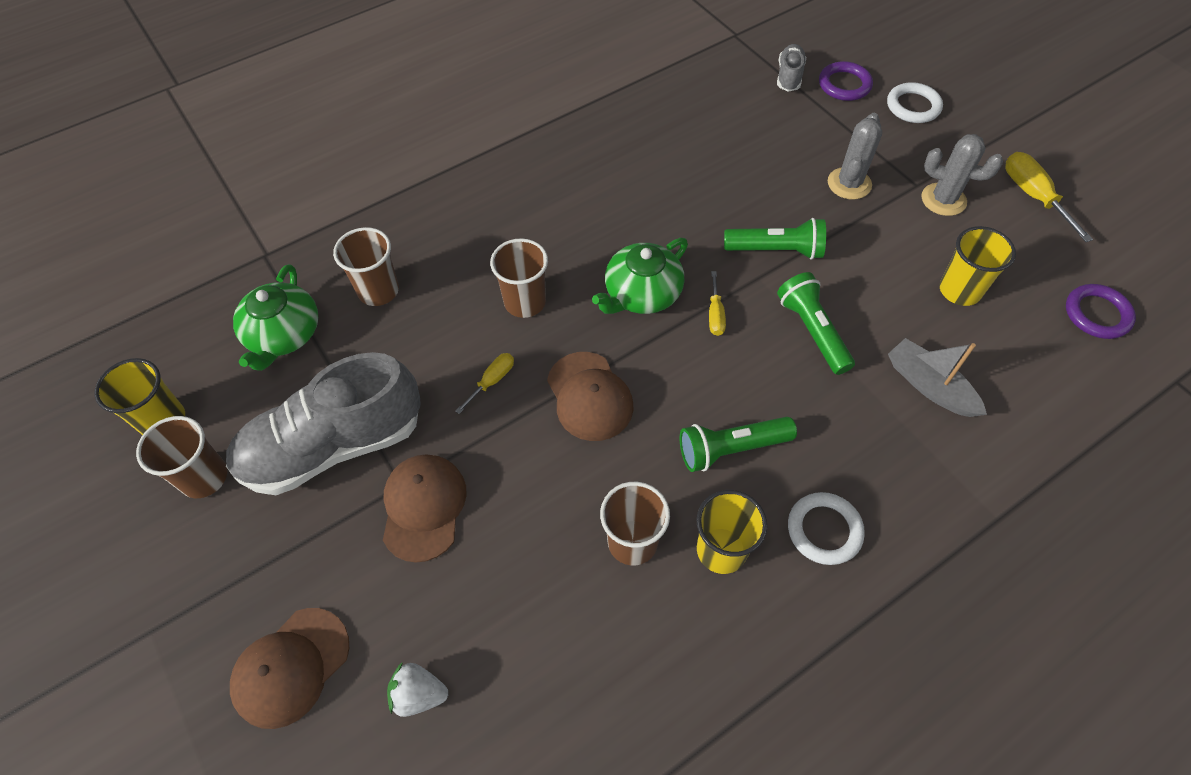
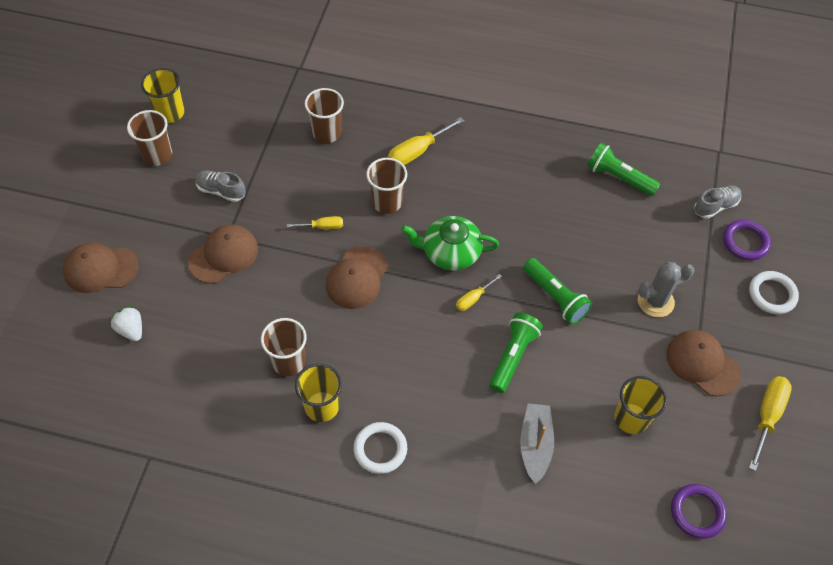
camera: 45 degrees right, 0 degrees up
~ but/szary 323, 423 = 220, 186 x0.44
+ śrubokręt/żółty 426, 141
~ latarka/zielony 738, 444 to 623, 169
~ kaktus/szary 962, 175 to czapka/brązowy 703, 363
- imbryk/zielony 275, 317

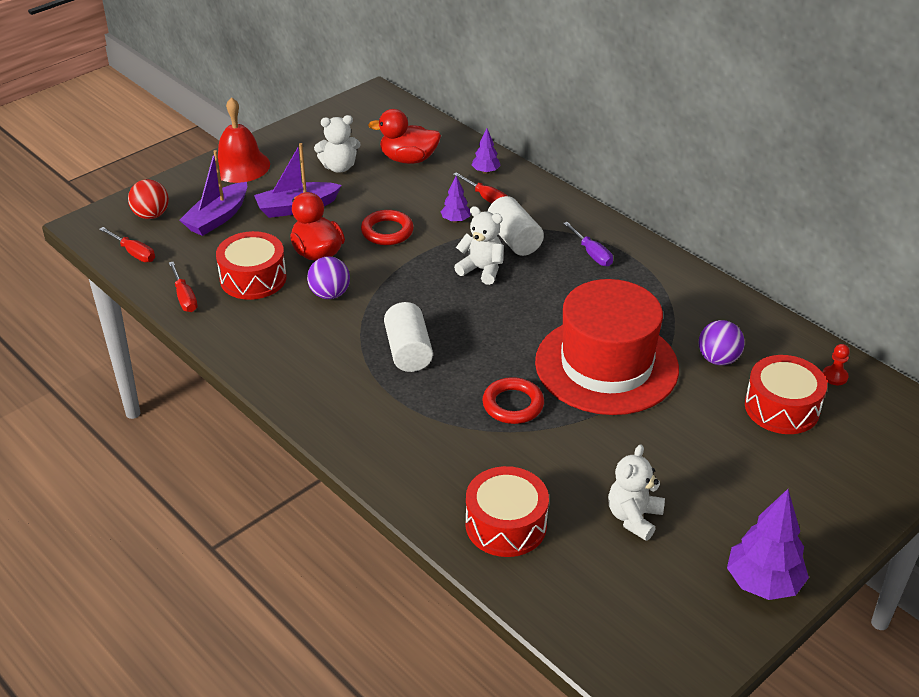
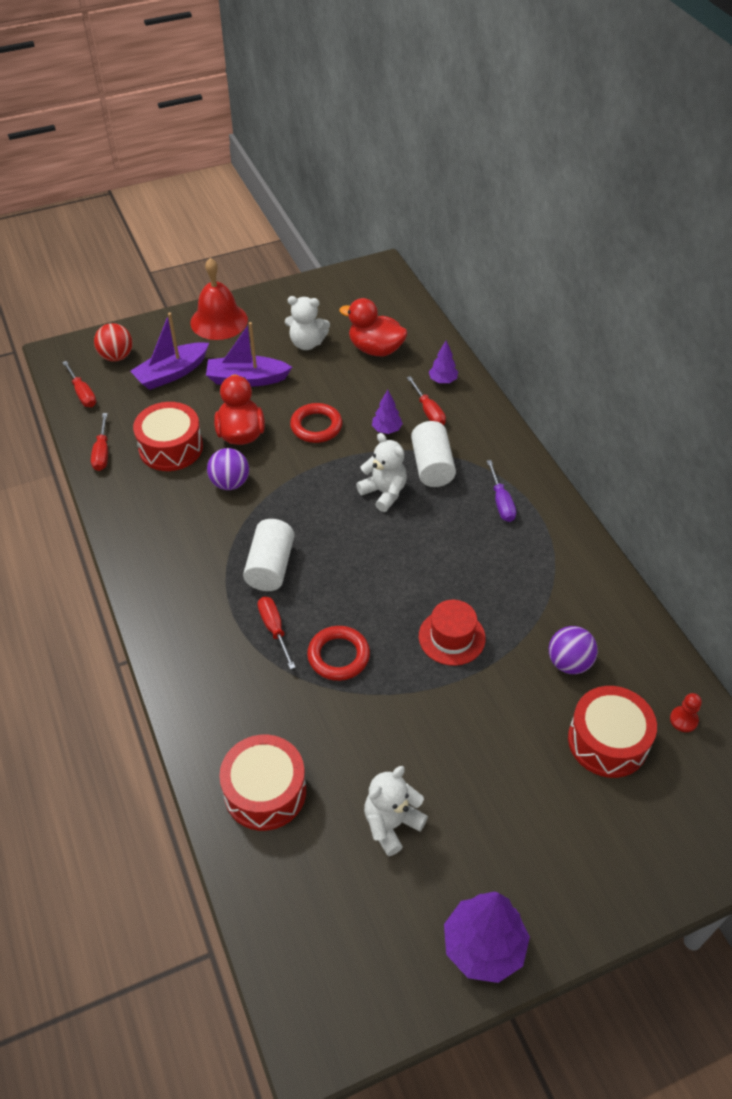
camera: 20 degrees right, 10 degrees up
+ śrubokręt/czerwony 277, 633
~ kapelusz/czerwony 607, 347 = 452, 633 x0.45

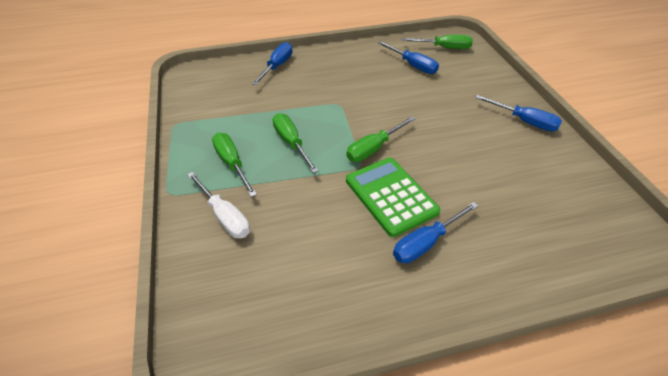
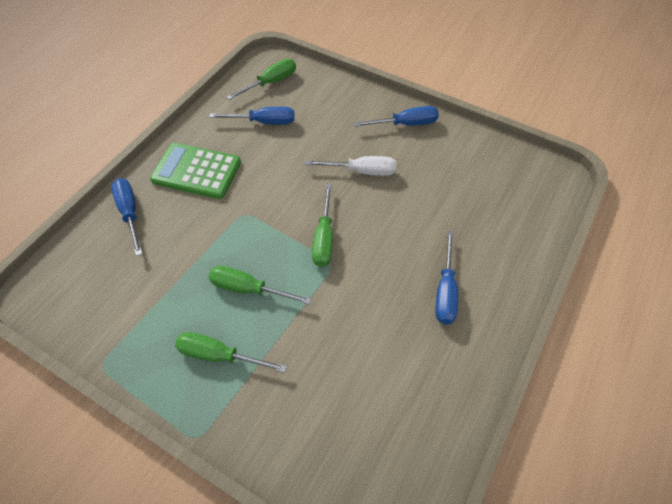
camera: 45 degrees left, 10 degrees up
~ kalkulator/zielony 393, 197 to 195, 171
~ śrubokręt/biały 218, 205 to 350, 166

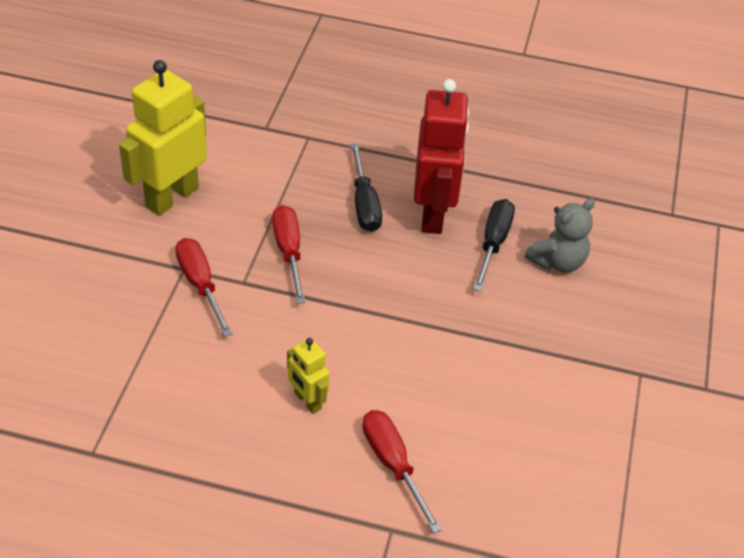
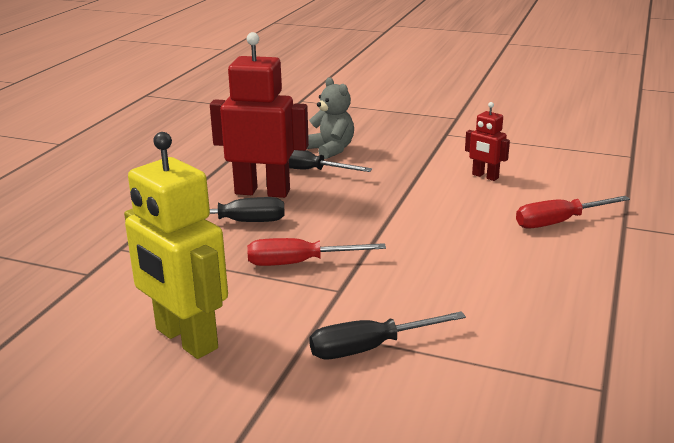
camera: 80 degrees left, 20 degrees down
+ śrubokręt/czarny 387, 335
+ robot/czerwony 487, 141
- śrubokręt/czerwony 203, 287
- robot/żółty 308, 376

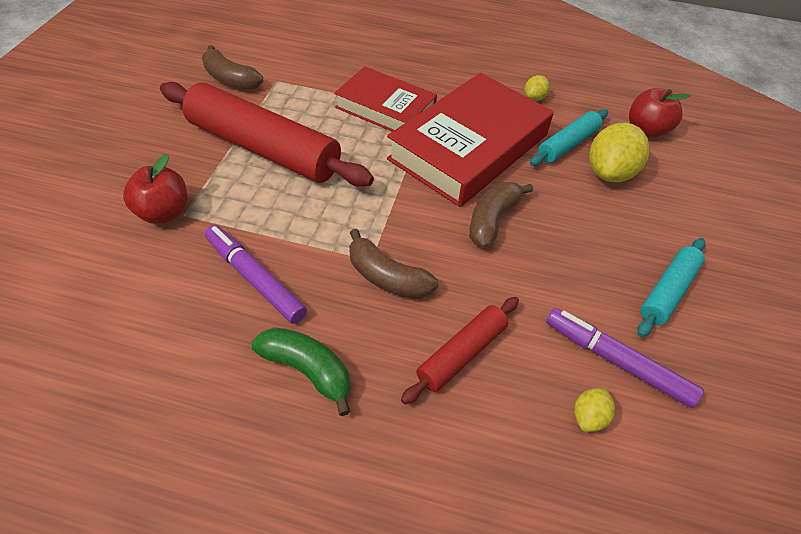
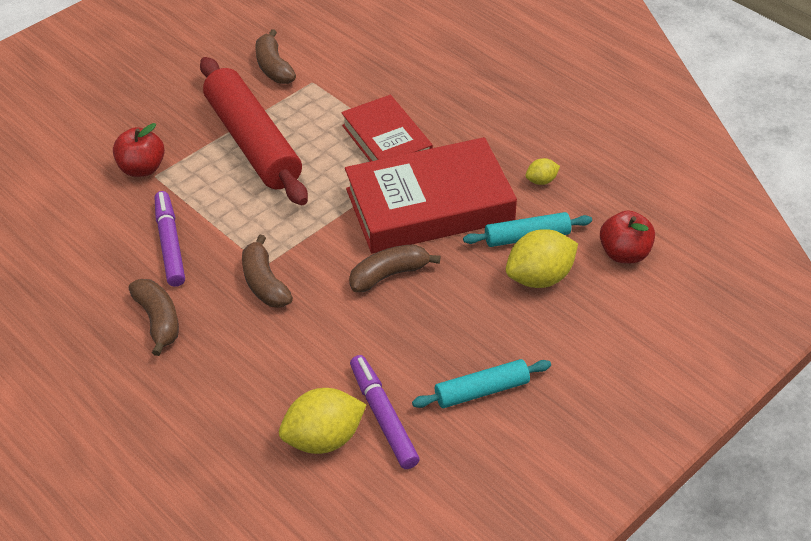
camera: 35 degrees right, 5 degrees down
~ banan/zielony 301, 371 to banan/brązowy 154, 317
~ cytryna/żółty 594, 410 = 323, 421 x2.02
- wałek do ciasta/czerwony 460, 350

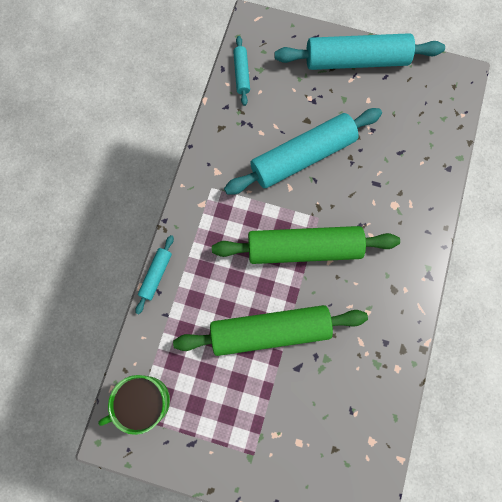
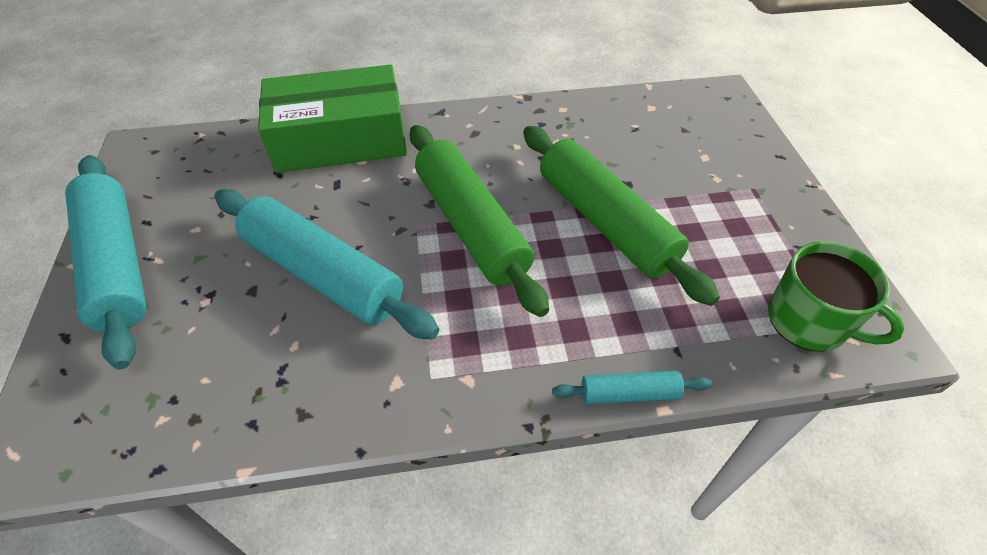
camera: 115 degrees left, 25 degrees down
+ pudełko/zielony 332, 119
- wałek do ciasta/turkusowy 241, 71

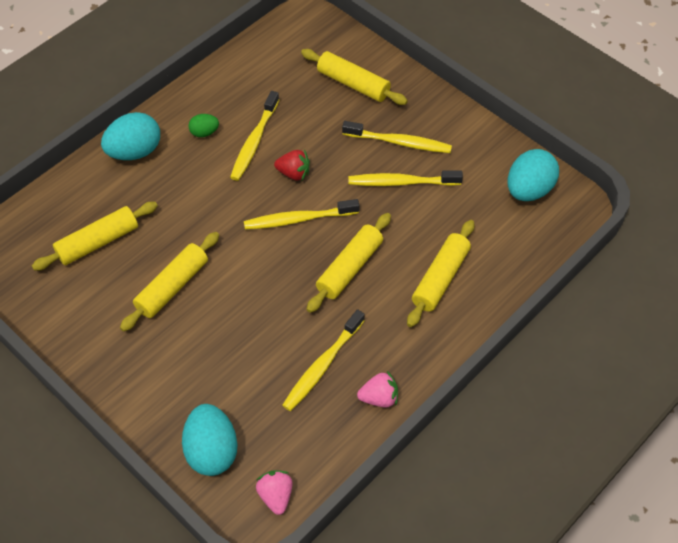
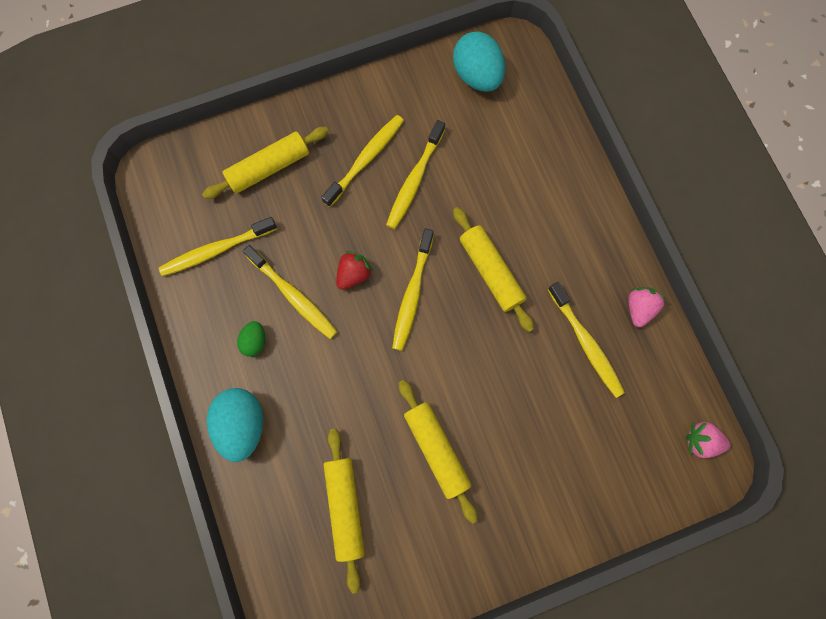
camera: 65 degrees left, 20 degrees up
+ szczoteczka do zębów/żółty 218, 247
- jajko/turkusowy 209, 440
- wałek do ciasta/żółty 440, 273

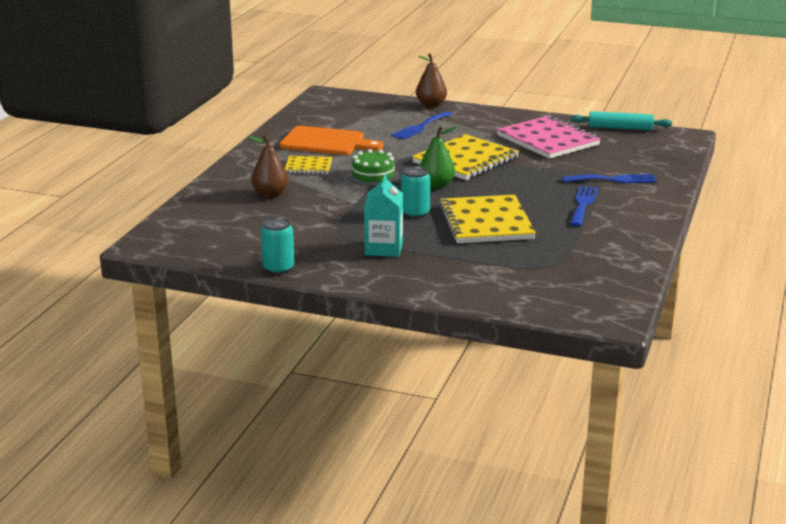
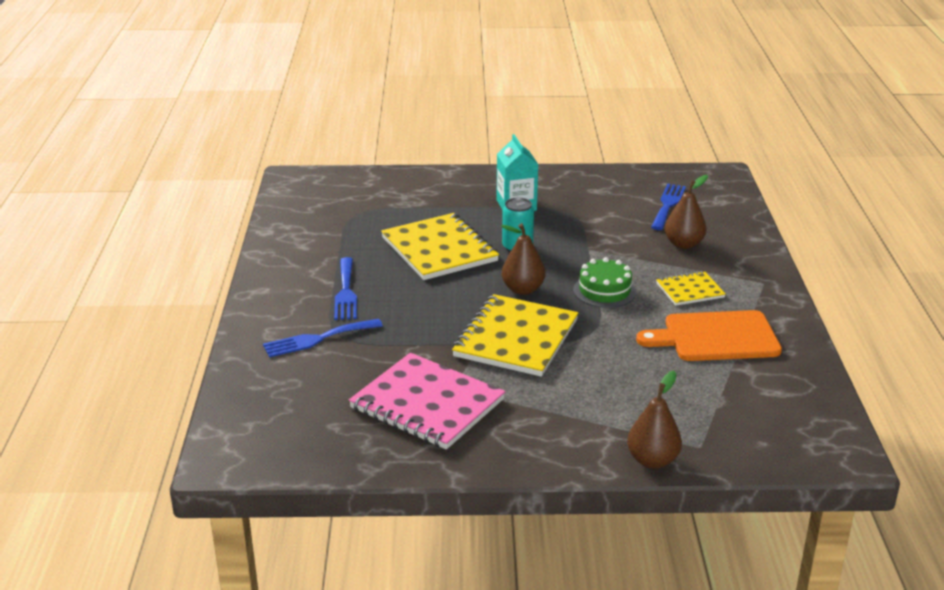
camera: 160 degrees right, 5 degrees up
~ gruszka/zielony 439, 157 to gruszka/brązowy 523, 259
~ widelec/niebieski 422, 125 to 668, 207
- puszka/turkusowy 277, 246
- wałek do ciasta/turkusowy 621, 120

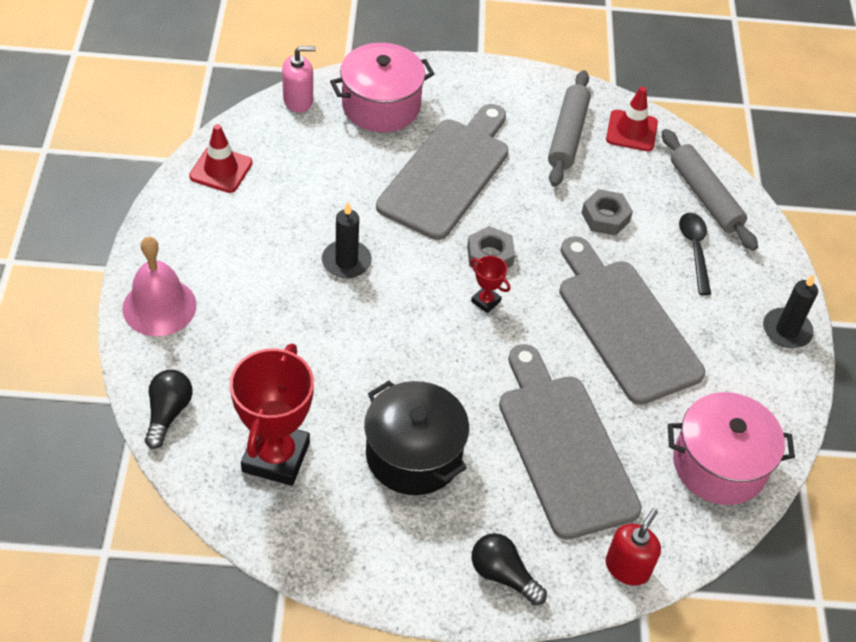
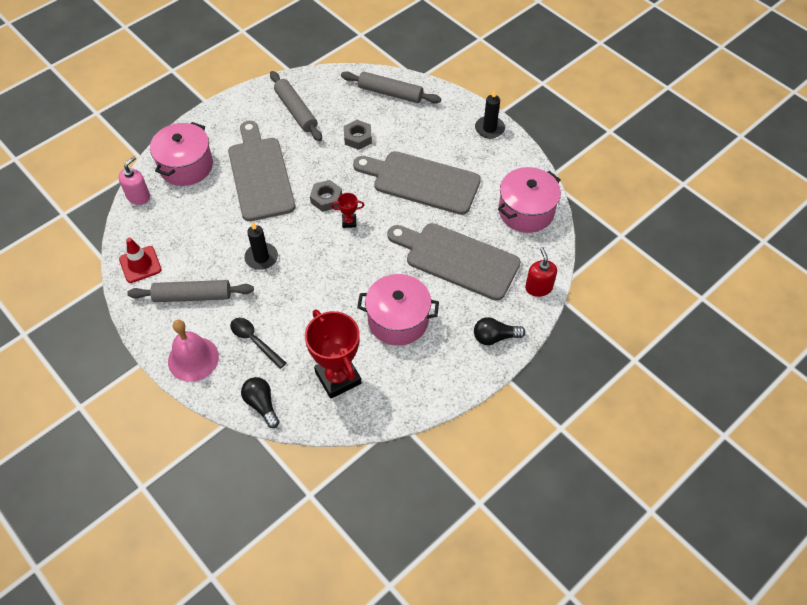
camera: 40 degrees left, 5 degrees up
+ wałek do ciasta/szary 190, 291
~ łyżka/czarny 695, 254 to 258, 343
~ garnek/czarny 416, 438 to garnek/różowy 398, 310
- pachołek/czerwony 632, 119

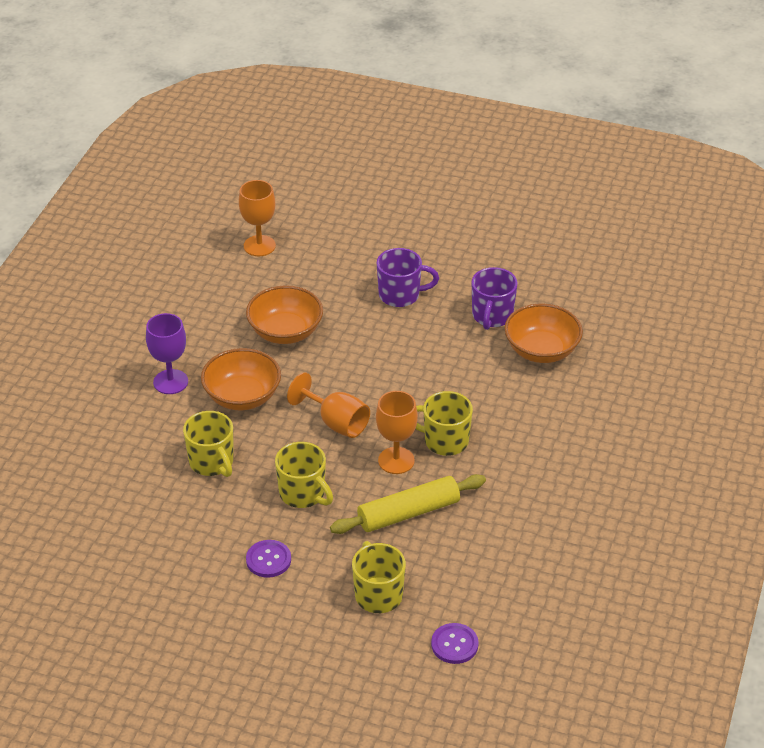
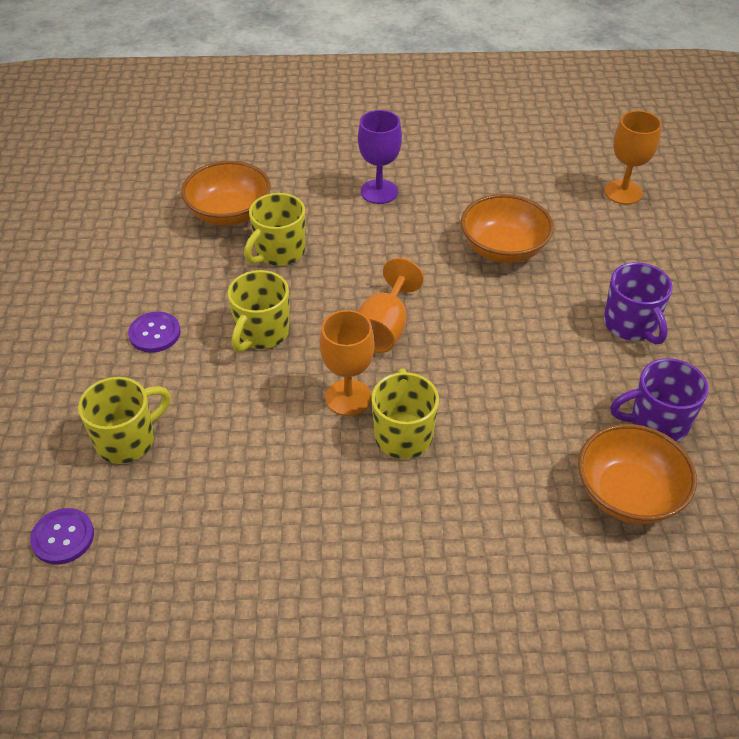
camera: 70 degrees right, 5 degrees up
~ miska/pomarańczowy 241, 379 to 226, 193
- wałek do ciasta/żółty 408, 504

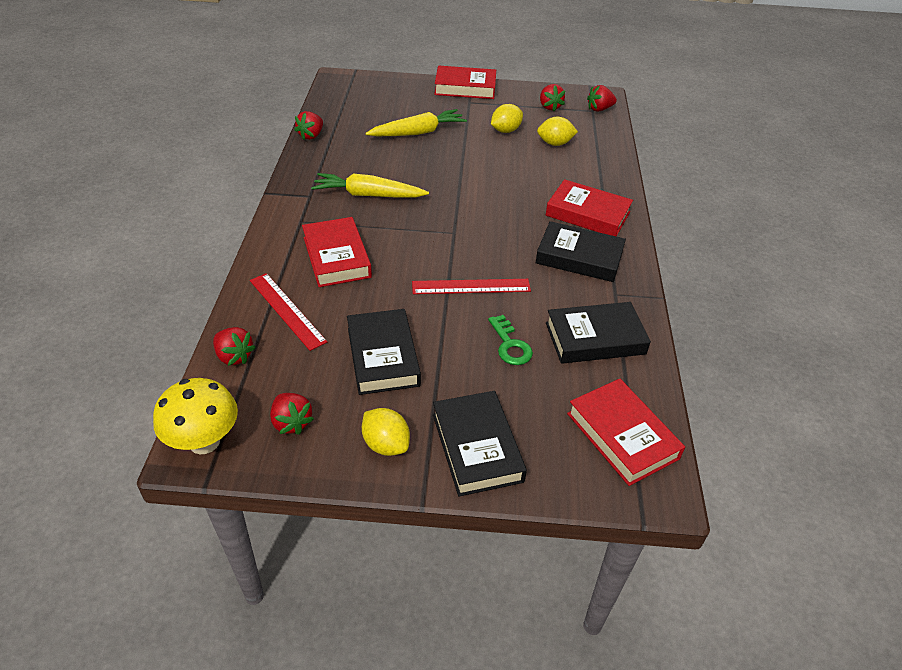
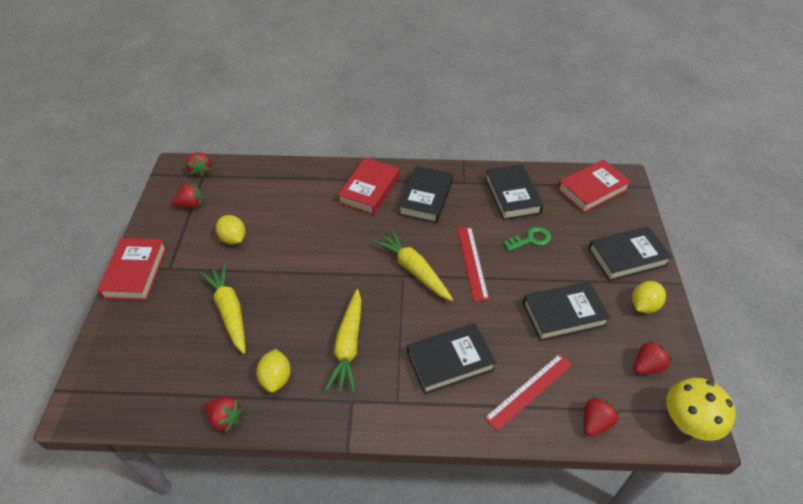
camera: 90 degrees left, 5 degrees up
~ cytryna/żółty 557, 131 to 273, 371
+ marchewka/żółty 412, 265
~ książka/czerwony 337, 252 to książka/czarny 451, 358

